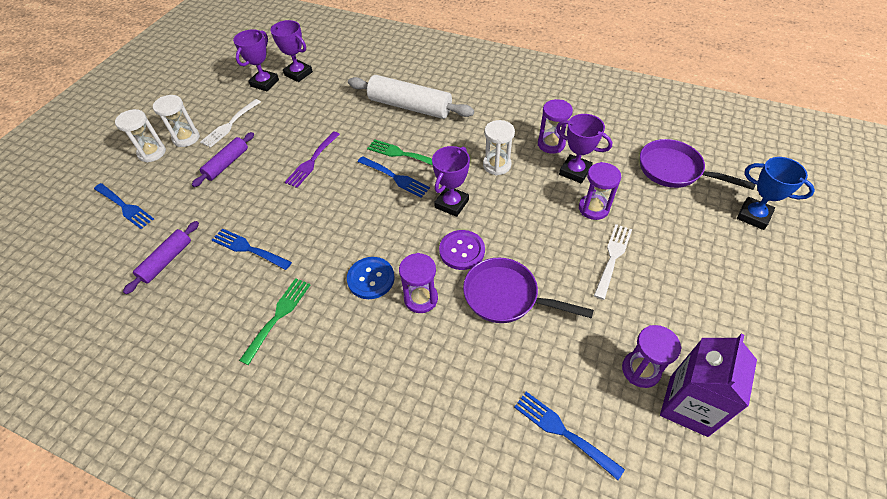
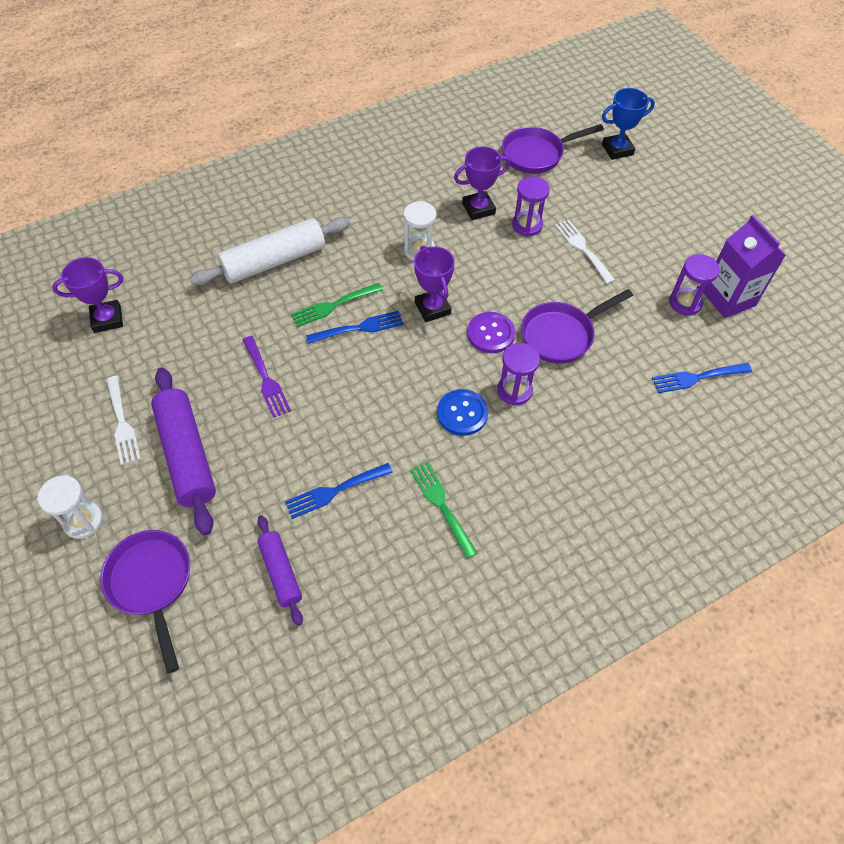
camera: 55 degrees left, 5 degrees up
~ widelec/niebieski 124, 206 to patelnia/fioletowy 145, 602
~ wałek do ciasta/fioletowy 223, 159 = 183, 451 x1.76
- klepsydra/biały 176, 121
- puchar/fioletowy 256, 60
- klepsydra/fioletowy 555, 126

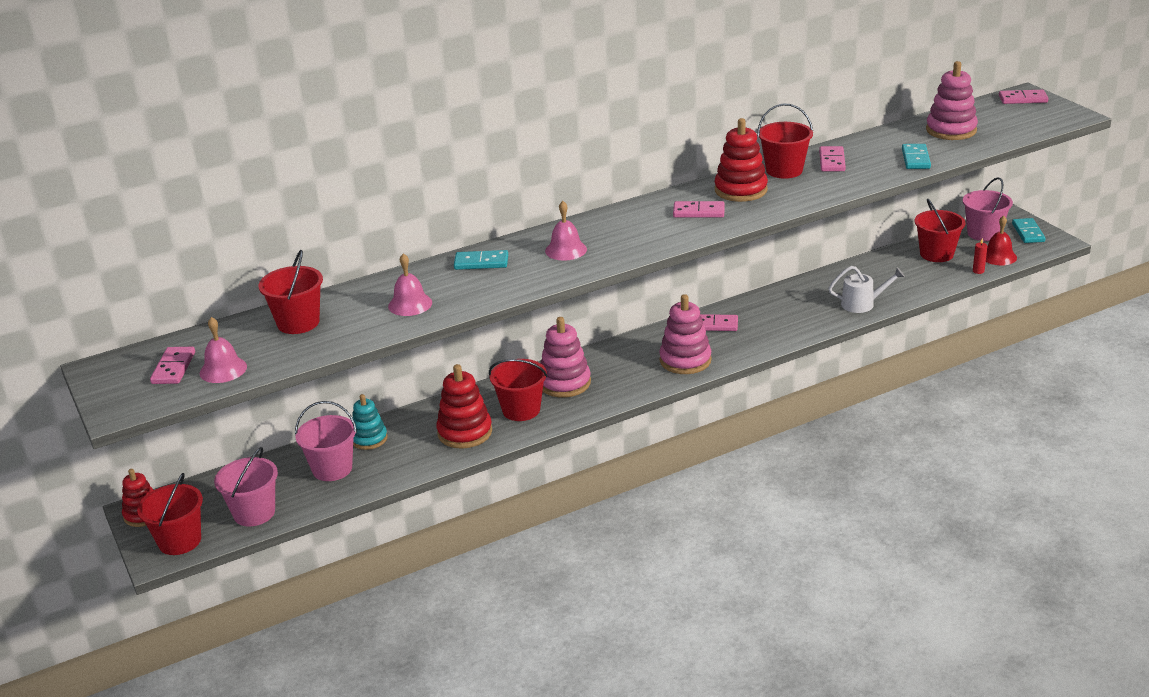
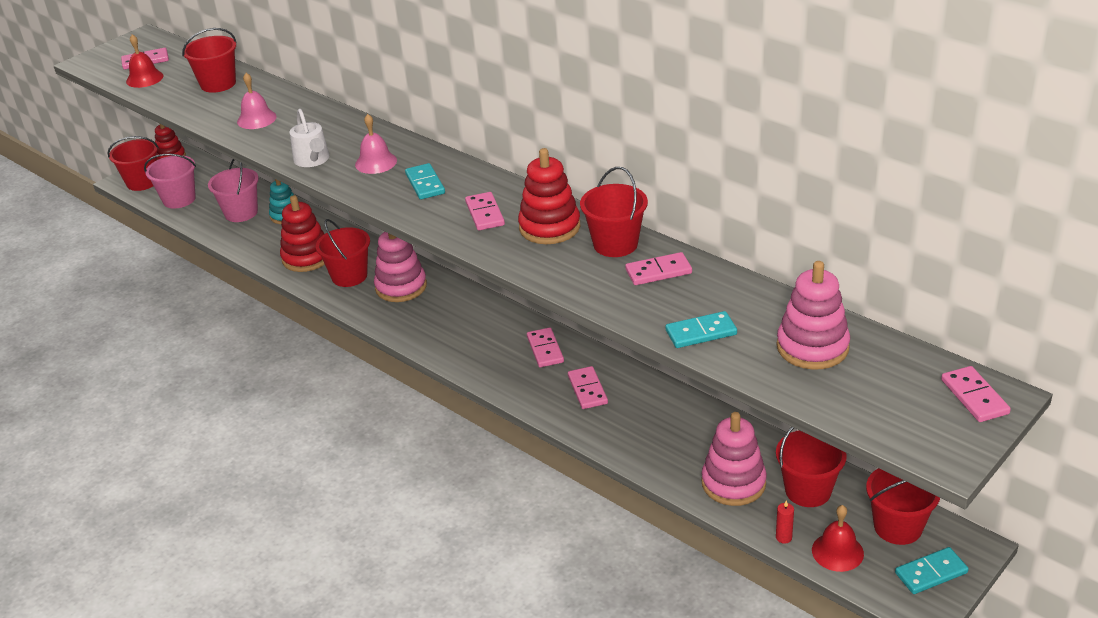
camera: 70 degrees right, 5 degrees up
~ dzwonek/różowy 223, 350 to dzwonek/czerwony 145, 61
~ konewka/biały 867, 289 to 309, 138
~ kostka domina/turkusowy 481, 260 to 425, 181
+ kostka domina/różowy 588, 387
~ zabawka nakładanka/różowy 685, 334 to 734, 459
~ wiadro/różowy 988, 209 to wiadro/czerwony 903, 506

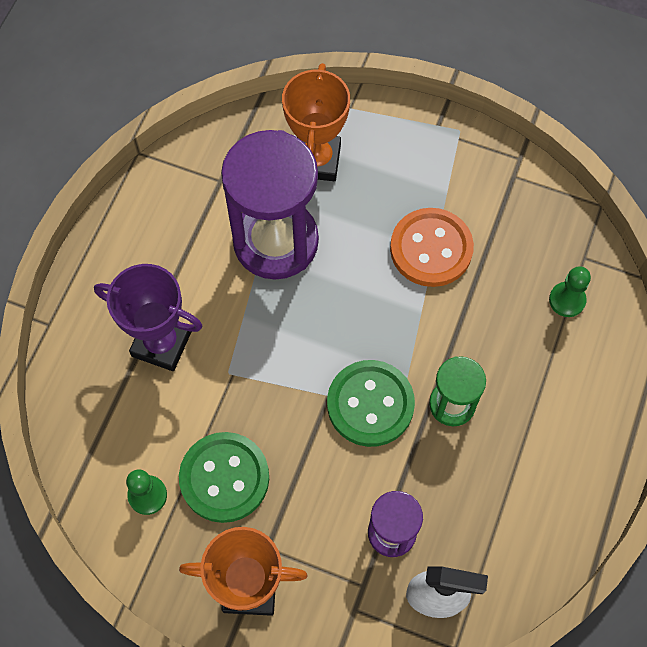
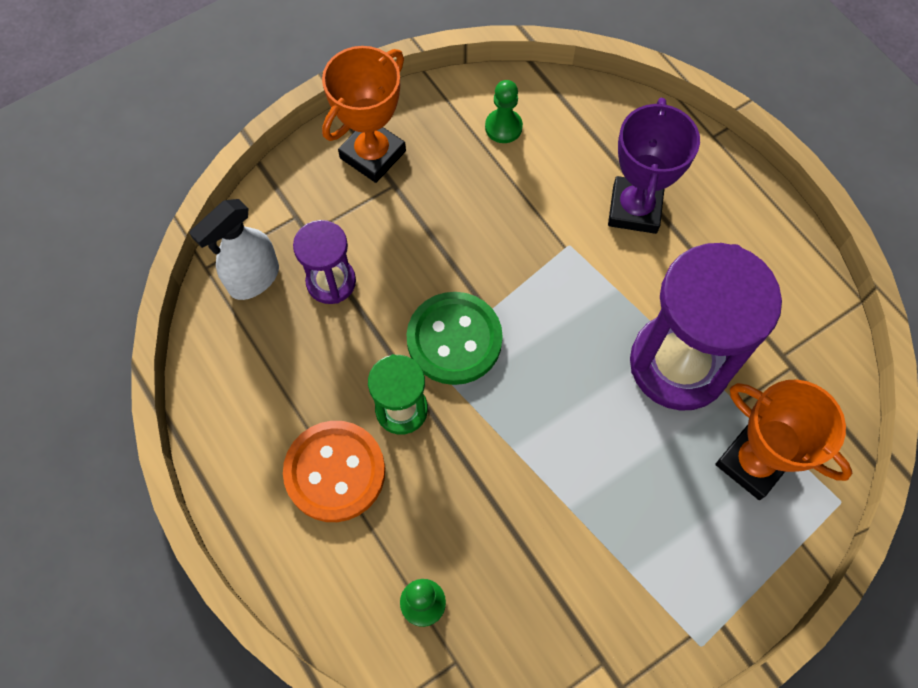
camera: 125 degrees right, 0 degrees up
~ guzik/pomarańczowy 432, 247 to 334, 471
~ puchar/fioletowy 148, 317 = 654, 166 45 degrees counterclockwise
- guzik/zielony 224, 477

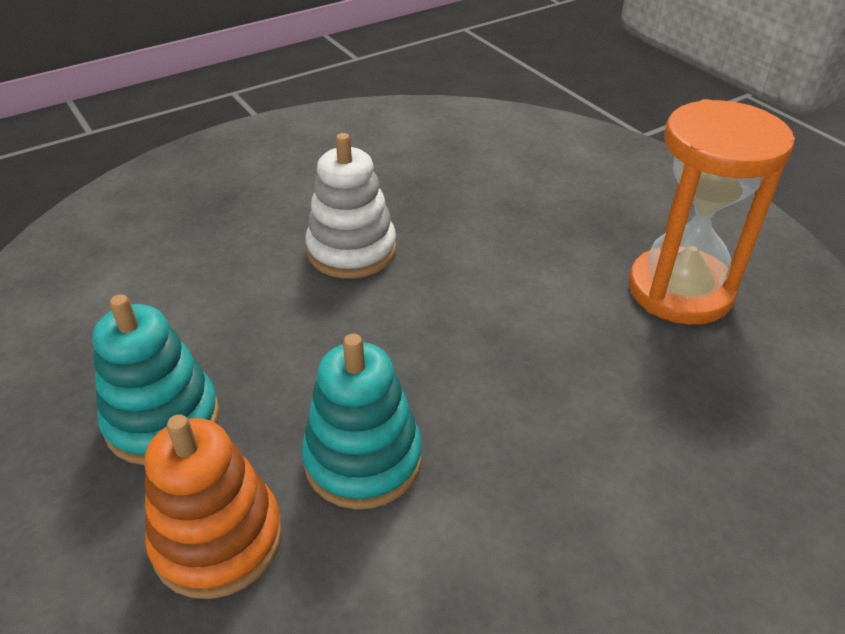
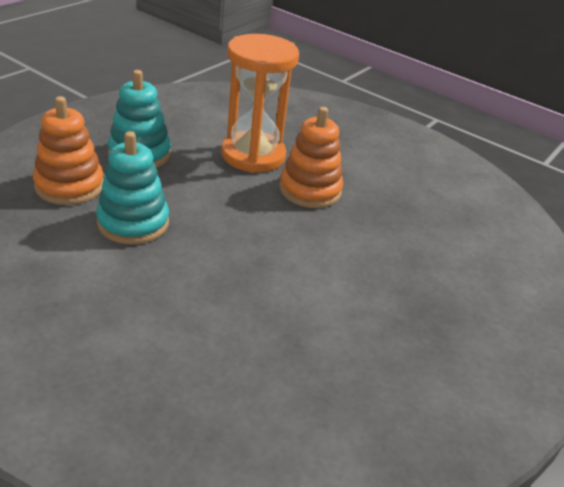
camera: 65 degrees right, 5 degrees down
~ klepsydra/pomarańczowy 712, 212 to 260, 103
~ zabawka nakładanka/biały 350, 206 to zabawka nakładanka/pomarańczowy 311, 157

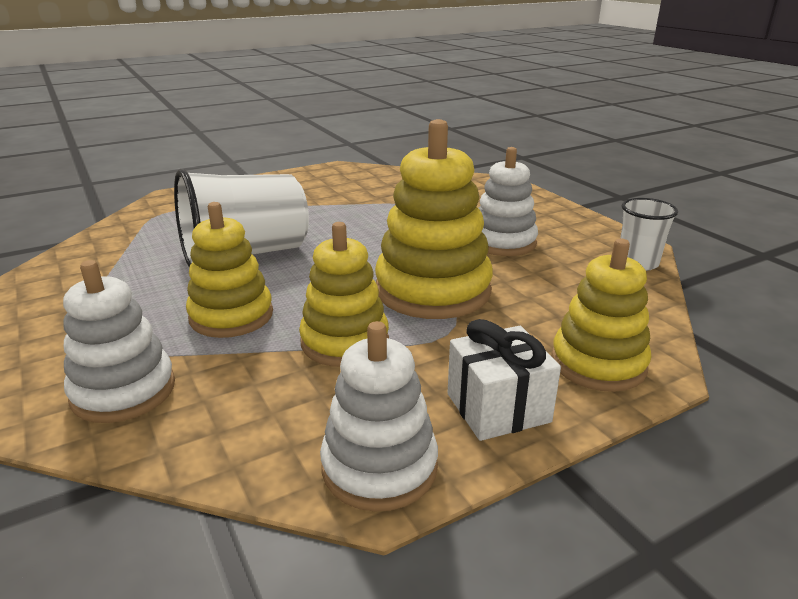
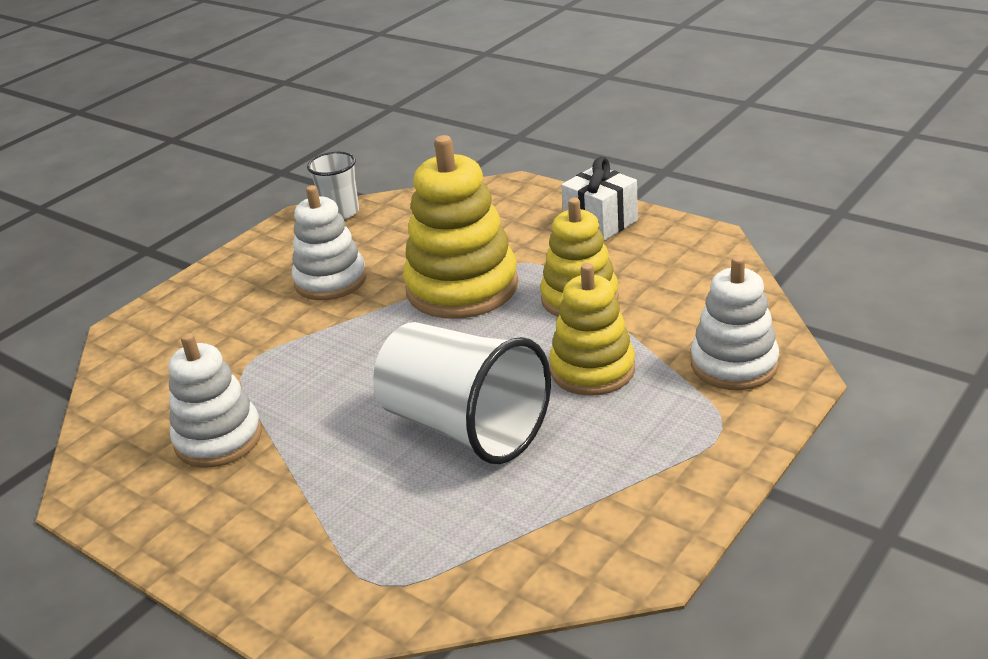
camera: 110 degrees left, 5 degrees up
~ zabawka nakładanka/biały 379, 416 to 215, 400
- zabawka nakładanka/żółty 601, 315

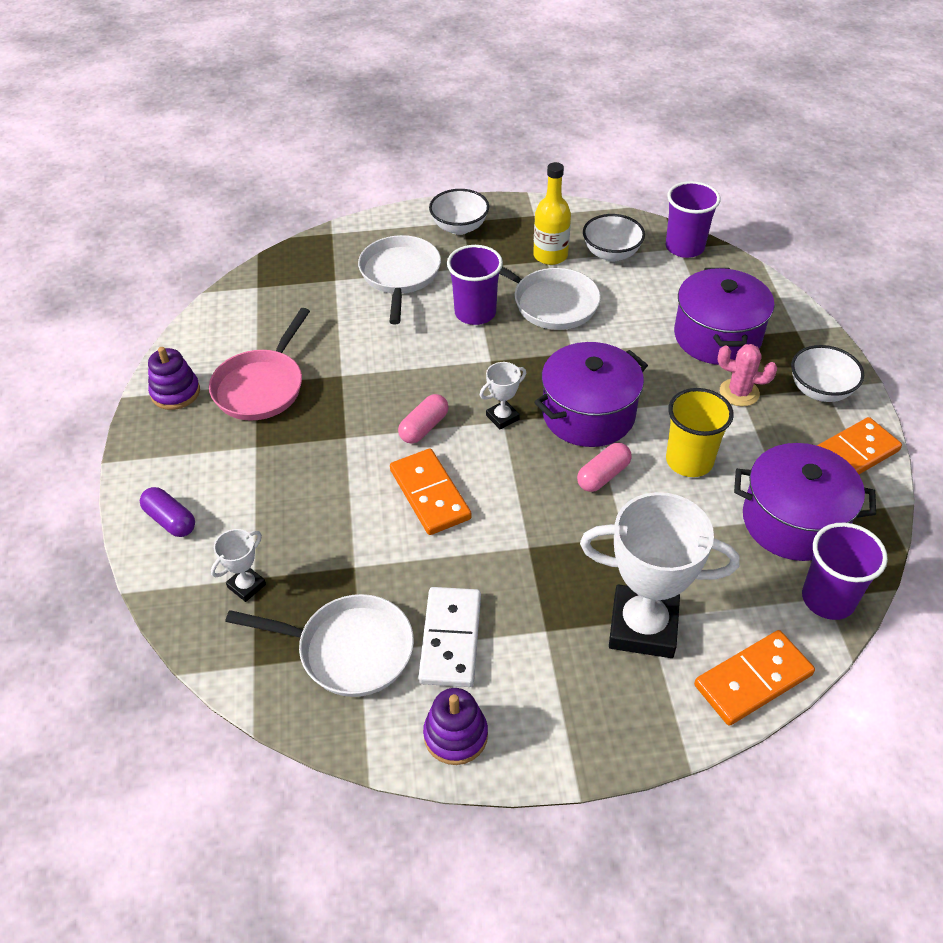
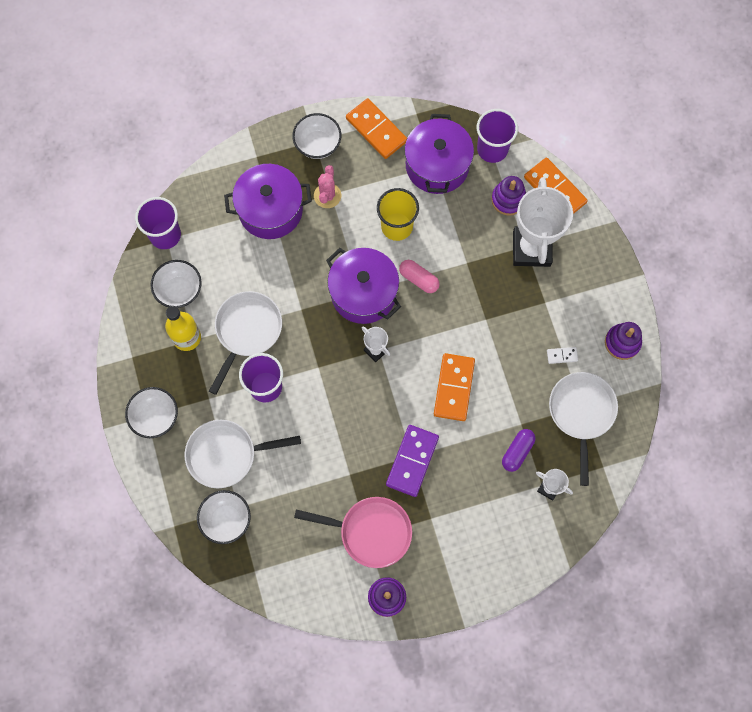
camera: 100 degrees left, 25 degrees up
+ miska/biały 224, 517
+ kostka domina/fioletowy 412, 461
~ kostka domina/pomarańczowy 431, 492 = 454, 387 45 degrees counterclockwise
+ zabawka nakładanka/fioletowy 508, 196
~ kapsułka/fioletowy 167, 512 to 518, 450
~ kostka domina/biały 449, 637 = 562, 355 x0.46
- kapsułka/różowy 423, 419

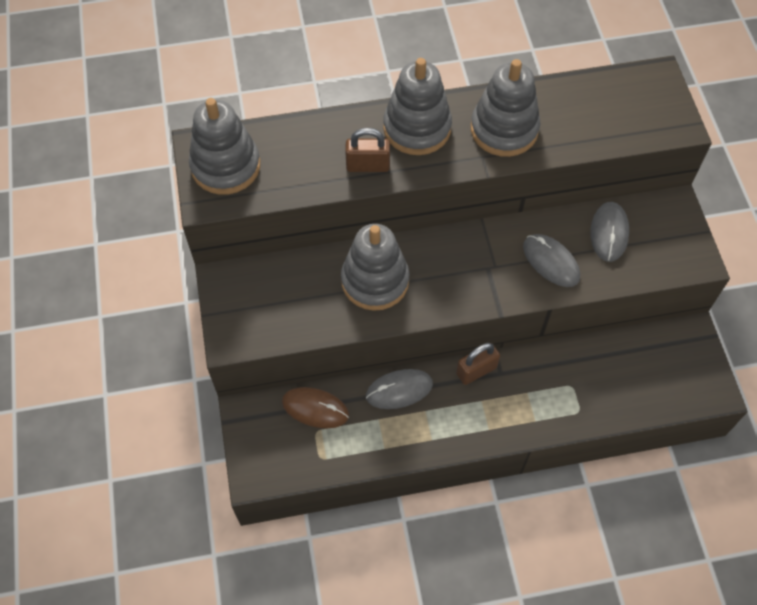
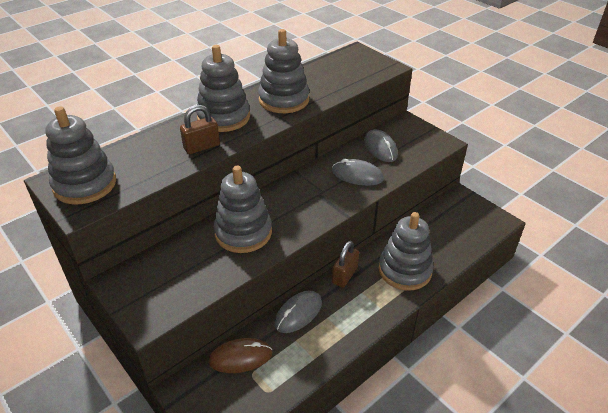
camera: 30 degrees left, 20 degrees down
+ zabawka nakładanka/szary 406, 251

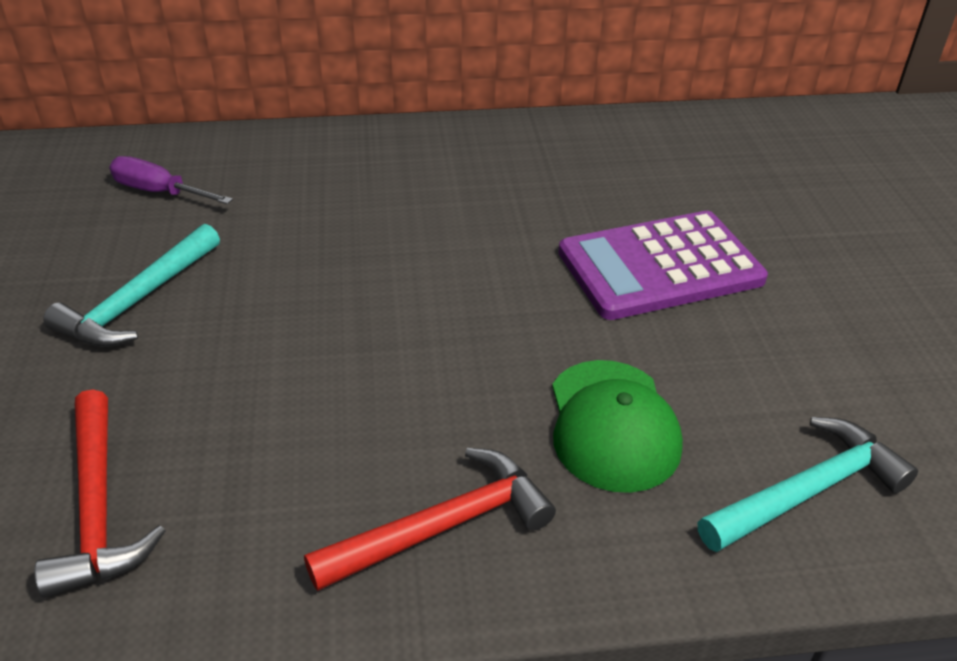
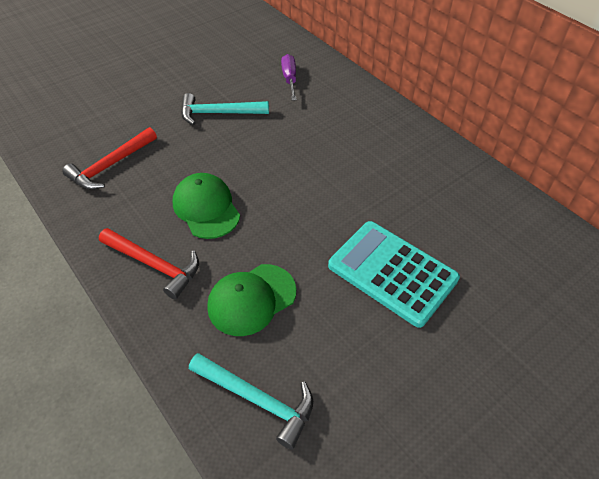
camera: 60 degrees right, 10 degrees up
+ czapka/zielony 206, 206
~ kalkulator/fioletowy 663, 265 to kalkulator/turkusowy 394, 274

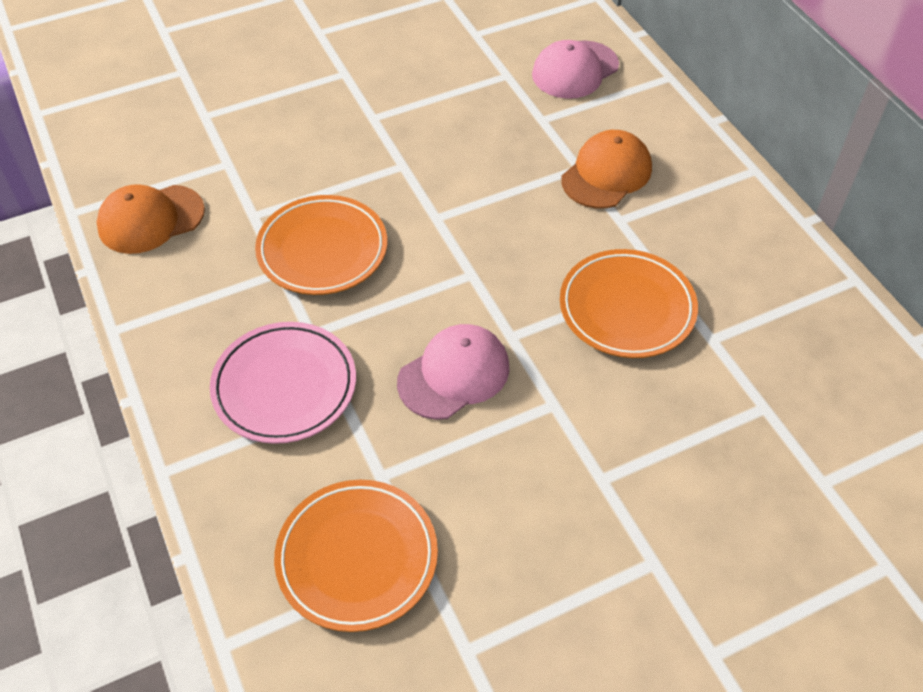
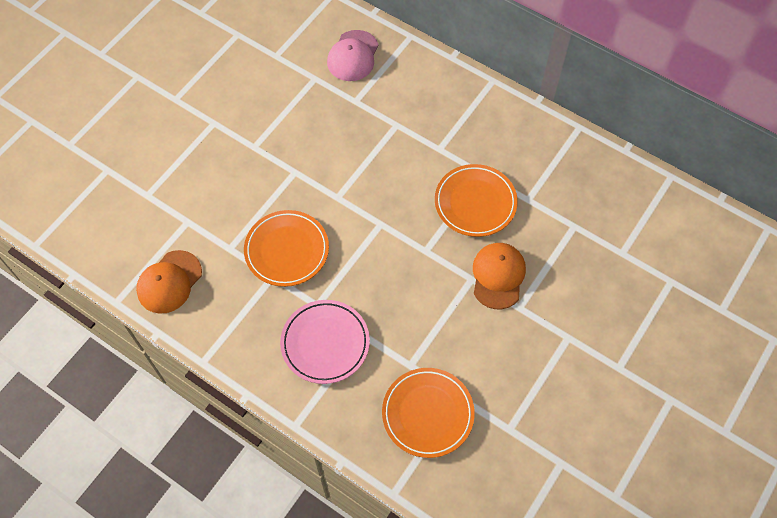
camera: 30 degrees left, 10 degrees up
~ czapka/pomarańczowy 606, 169 to 499, 276
- czapka/różowy 453, 372

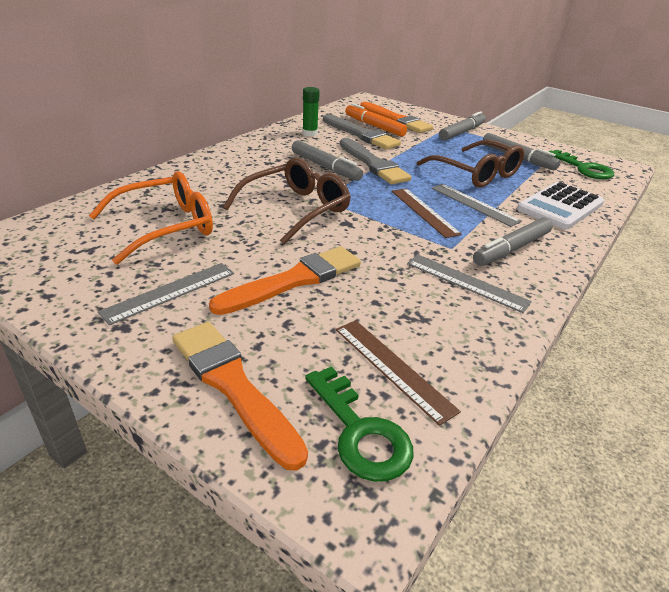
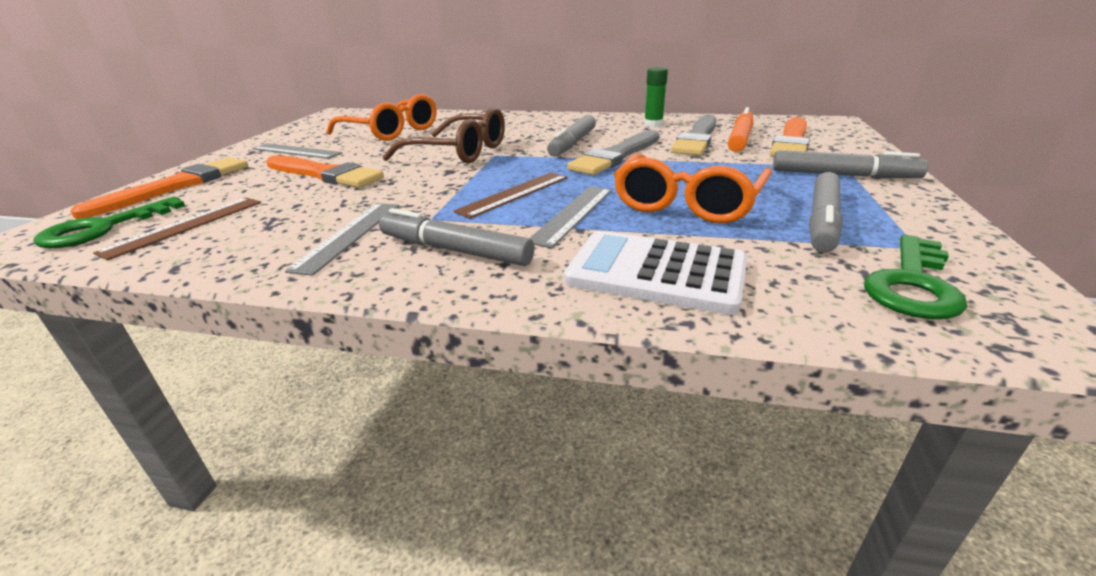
camera: 70 degrees right, 5 degrees down
~ okulary/brązowy 470, 164 to okulary/pomarańczowy 693, 188

